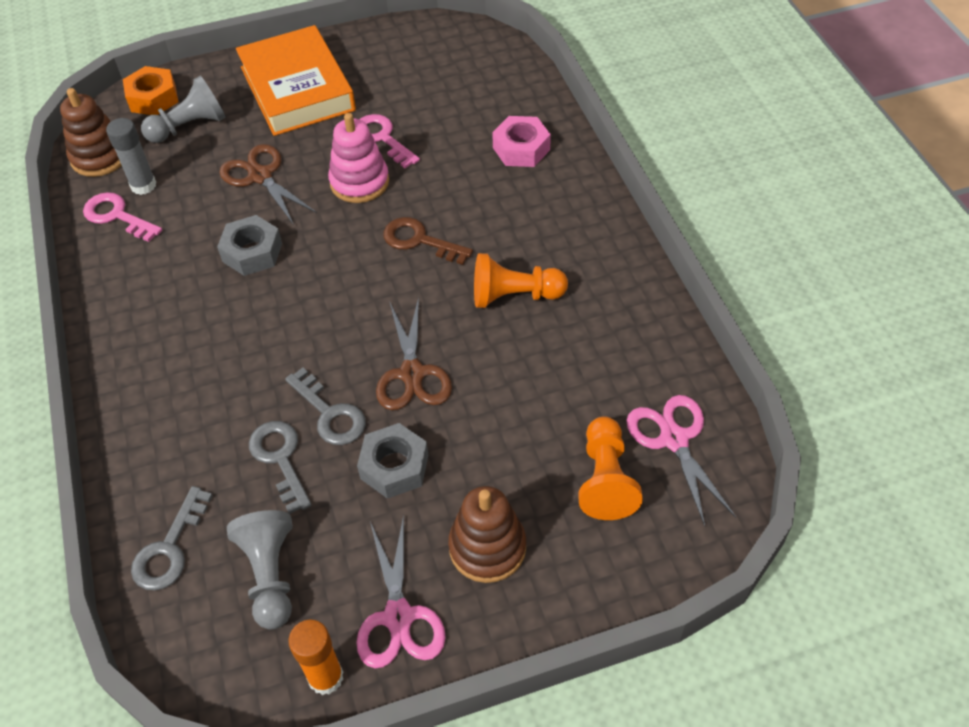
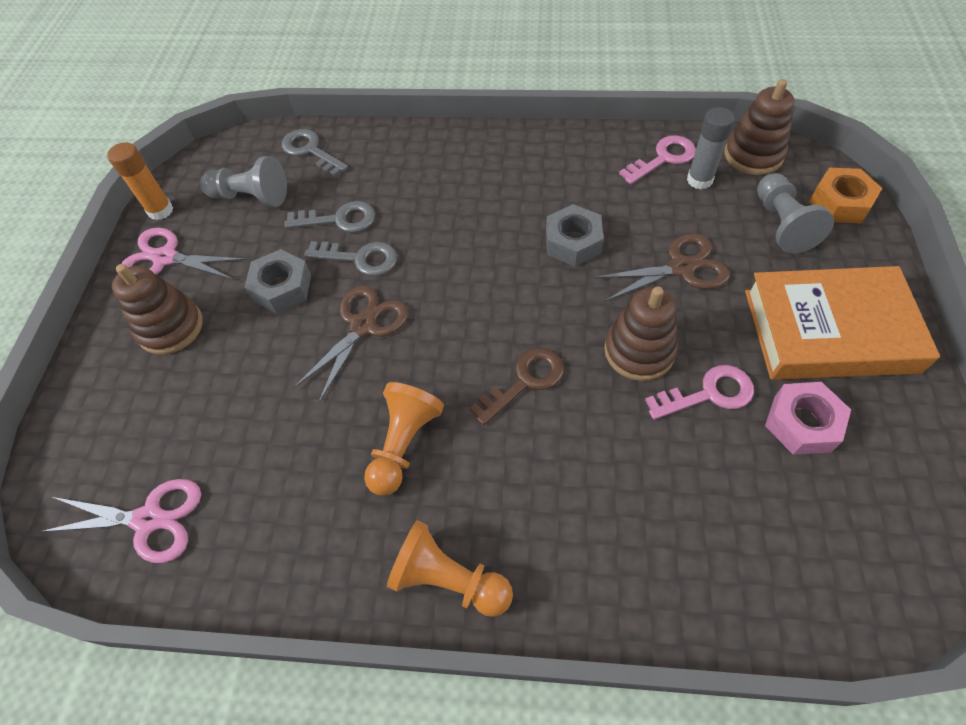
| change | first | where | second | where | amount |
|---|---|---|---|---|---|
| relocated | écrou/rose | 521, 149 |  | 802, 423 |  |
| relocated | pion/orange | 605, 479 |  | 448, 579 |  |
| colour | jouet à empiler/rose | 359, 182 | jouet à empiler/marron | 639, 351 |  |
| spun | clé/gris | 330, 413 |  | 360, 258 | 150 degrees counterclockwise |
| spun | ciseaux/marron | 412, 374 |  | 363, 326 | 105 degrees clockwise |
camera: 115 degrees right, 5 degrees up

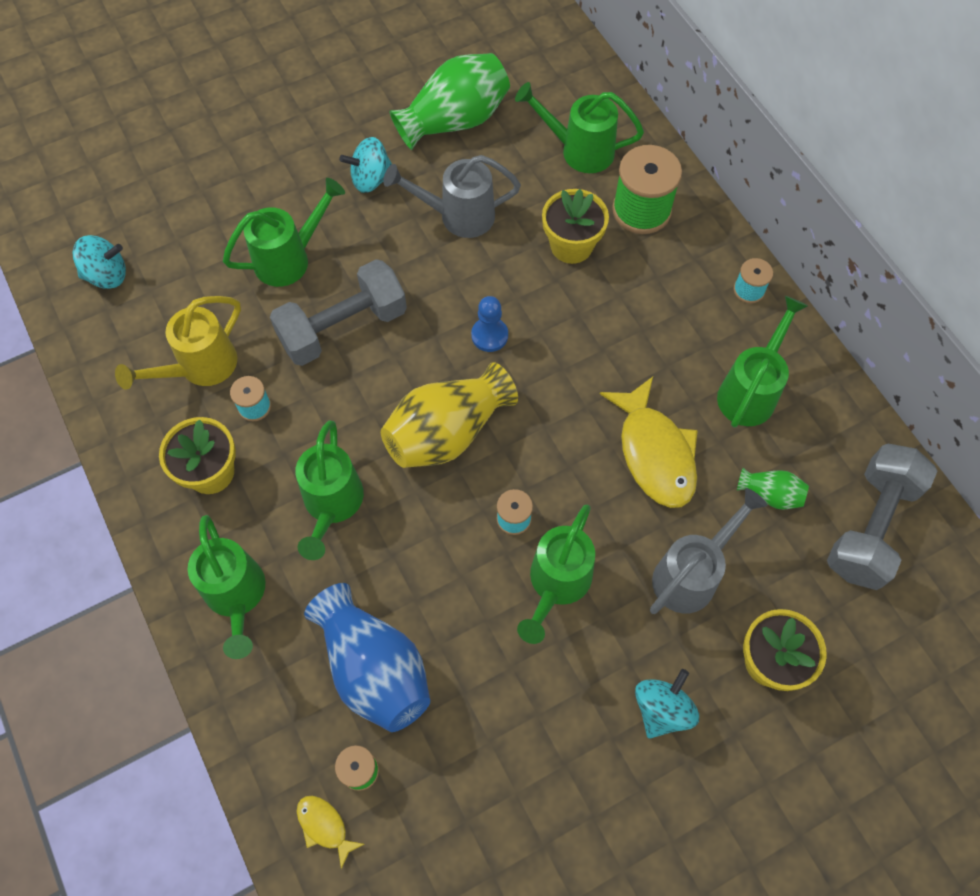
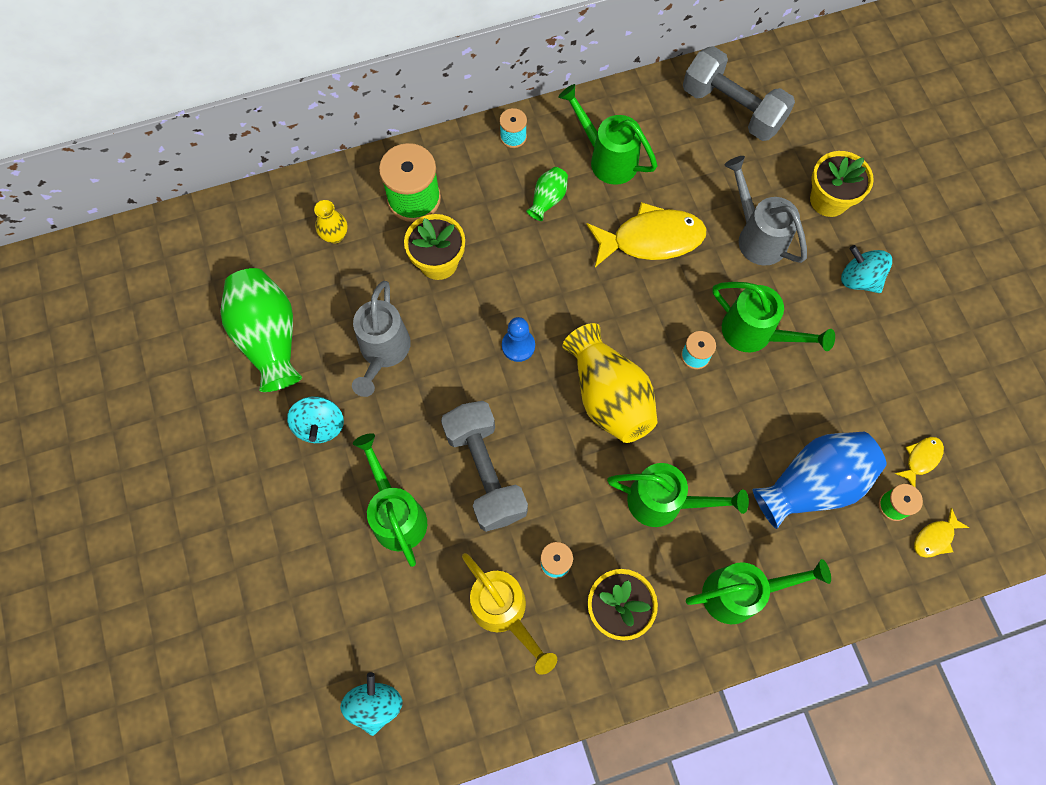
| change | first | where | second | where | amount |
|---|---|---|---|---|---|
| appeared |  |  | poisson/jaune | 921, 459 |  |
| relocated | vase/vert | 770, 494 |  | 548, 199 |  |
| exchanged | arrosoir/vert | 579, 150 | vase/jaune | 335, 235 |  |
camera: 80 degrees left, 5 degrees up

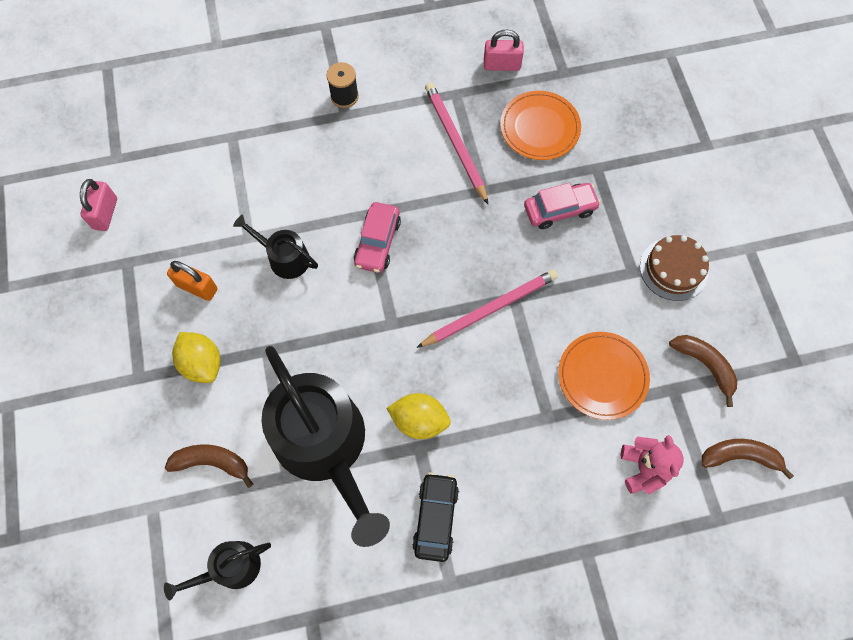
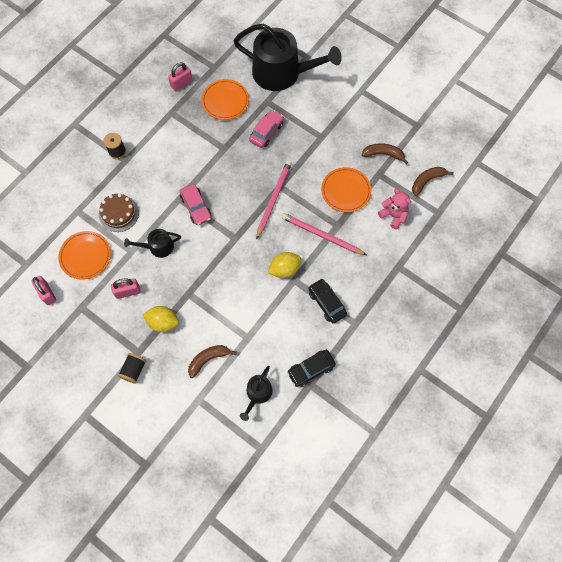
| change | first | where | second | where | amount |
|---|---|---|---|---|---|
| appeared |  |  | assiette/orange | 85, 256 |  |
| appeared |  |  | bobine/noir | 134, 370 |  |
| appeared |  |  | voiture/noir | 311, 369 |  |
| relocated | arrosoir/noir | 325, 446 |  | 282, 73 |  |
| relocated | crayon/rose | 455, 143 |  | 321, 235 |  |
| relocated | gâteau/marron | 673, 269 |  | 119, 213 |  |
| colour | cadenas/orange | 197, 287 | cadenas/rose | 128, 292 |  |
camera: 40 degrees left, 0 degrees up

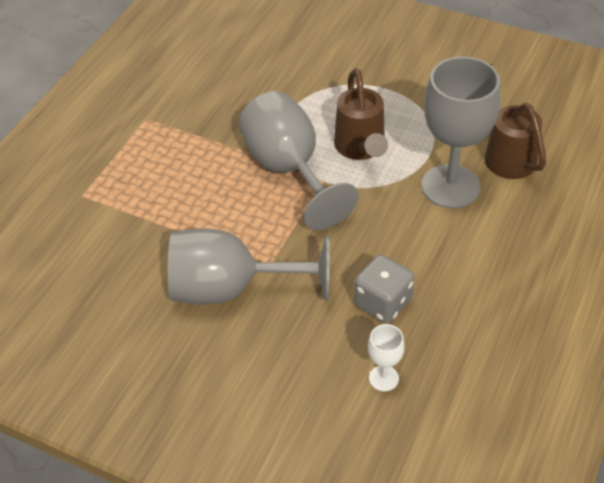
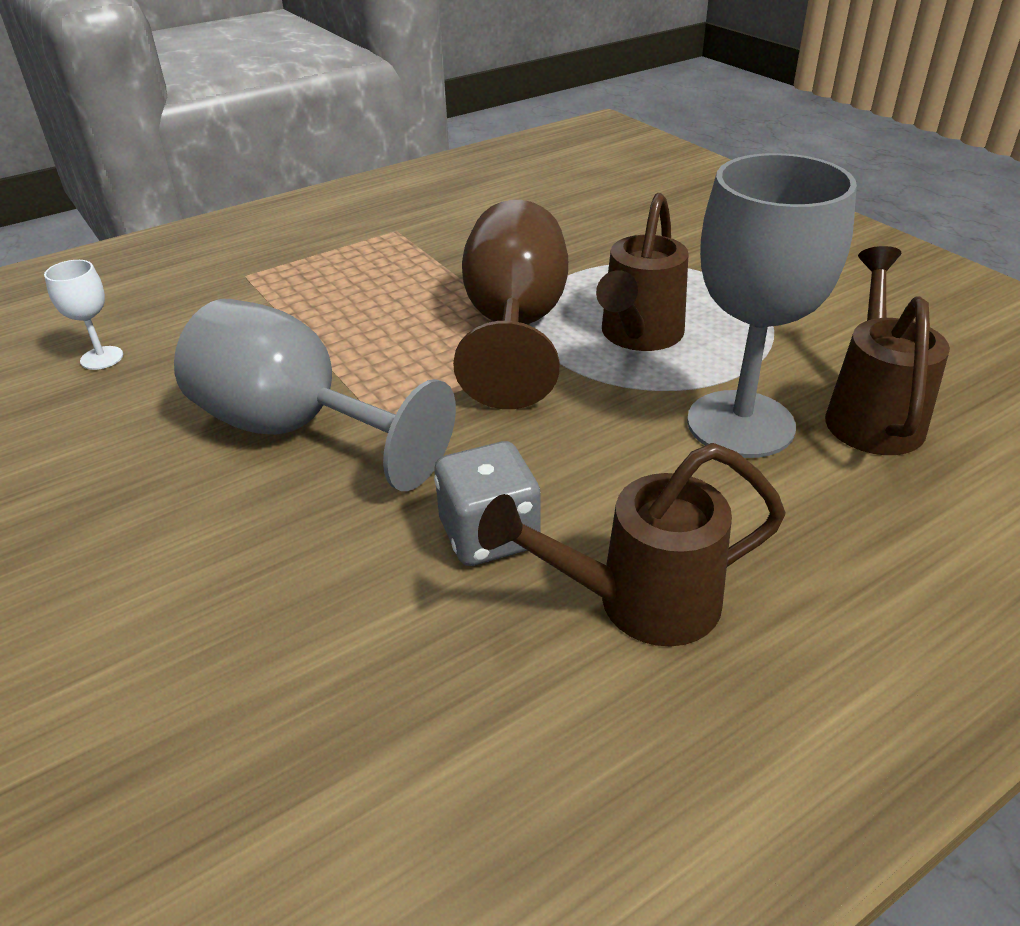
| change | first | where | second | where | amount |
|---|---|---|---|---|---|
| appeared |  |  | arrosoir/marron | 637, 603 |  |
| relocated | verre à pied/blanc | 383, 378 |  | 102, 358 |  |
| colour | verre à pied/gris | 289, 170 | verre à pied/marron | 514, 328 |  |
camera: 30 degrees right, 10 degrees down

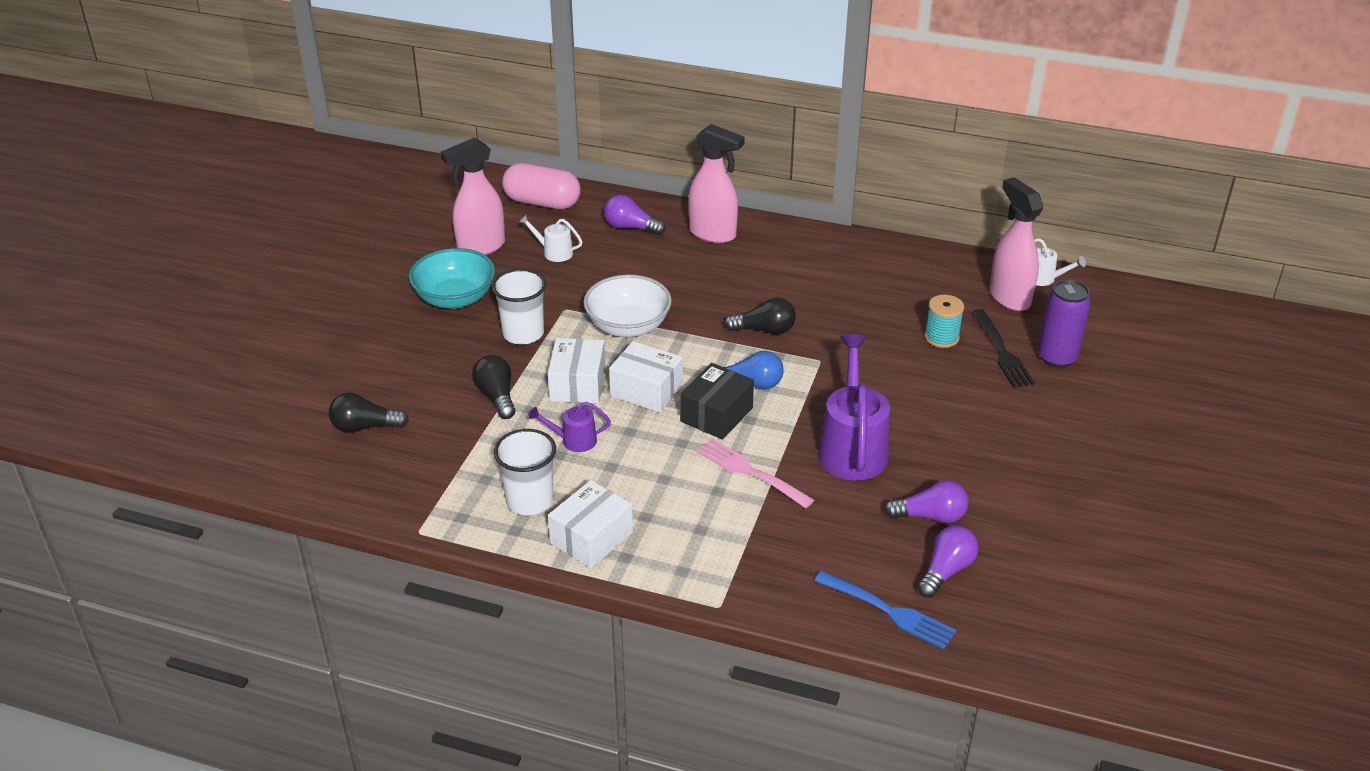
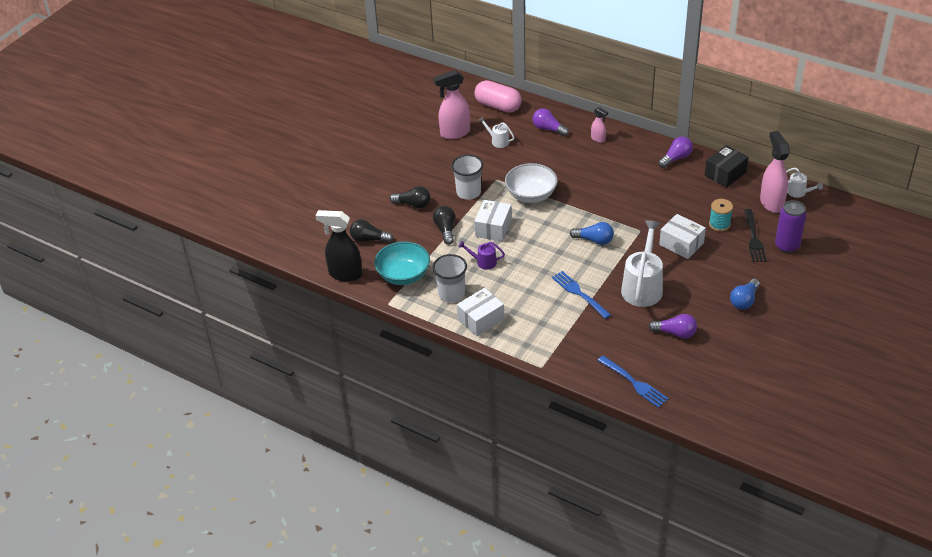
| change | first | where | second | where | amount |
|---|---|---|---|---|---|
| appeared |  |  | vaporisateur/noir | 345, 274 |  |
| appeared |  |  | ampoule/bleu | 744, 300 |  |
| relocated | bol/turquoise | 455, 298 |  | 403, 275 |  |
| relocated | boîte/blanc | 646, 390 |  | 681, 244 |  |
| relocated | boîte/noir | 716, 414 |  | 725, 174 |  |
| relocated | ampoule/noir | 764, 330 |  | 413, 204 |  |
| relocated | ampoule/violet | 946, 571 |  | 676, 158 |  |
| colour | fourchette/rose | 751, 472 | fourchette/bleu | 579, 294 |  |
| colour | arrosoir/violet | 852, 447 | arrosoir/blanc | 643, 286 |  |
| size | vaporisateur/rose | 713, 234 |  | 598, 139 | x0.51 |
camera: 15 degrees right, 5 degrees up

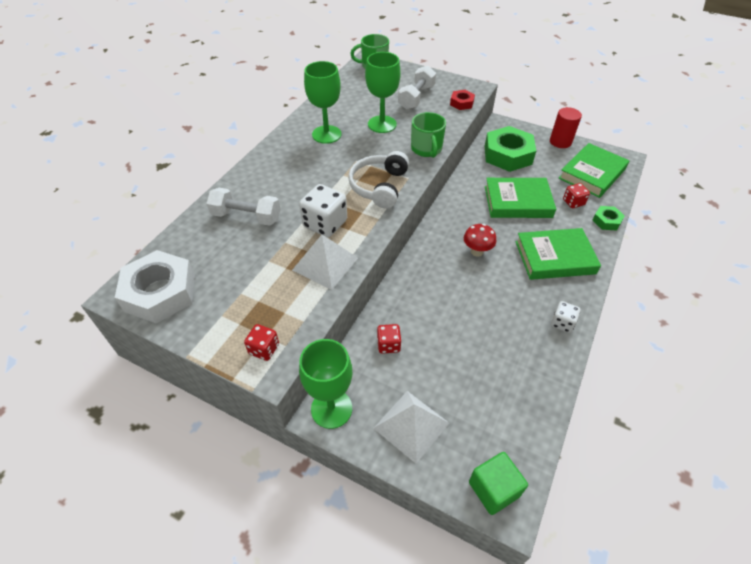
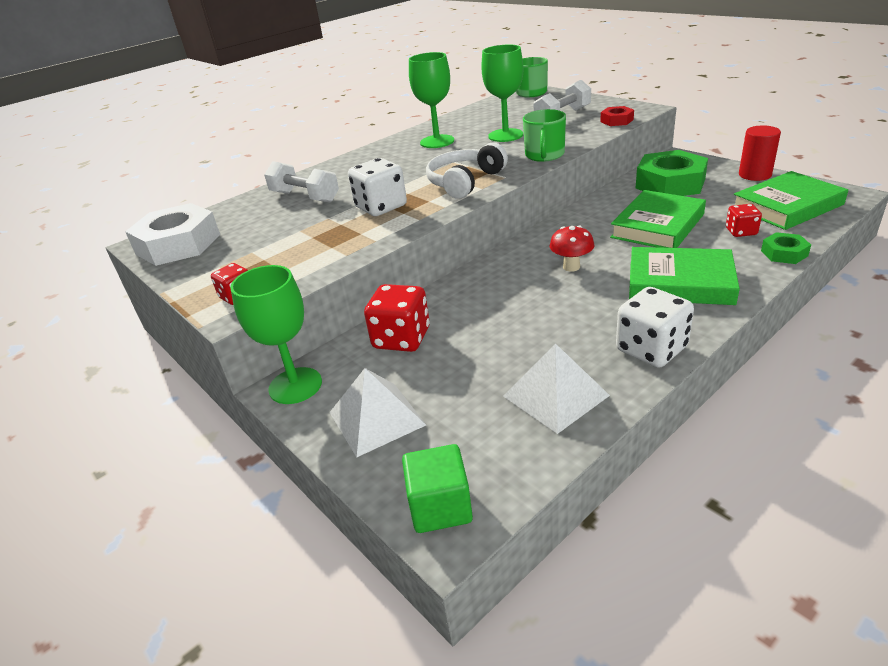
| change | first | where | second | where | amount |
|---|---|---|---|---|---|
| relocated | pyramide/blanc | 325, 264 |  | 555, 395 |  |
| spun | livre/vert | 517, 202 |  | 657, 226 | 75 degrees counterclockwise |
| size | dé/rouge | 388, 345 |  | 401, 338 | x1.74 |
| size | dé/blanc | 562, 323 |  | 651, 349 | x1.74 |
camera: 25 degrees right, 15 degrees down

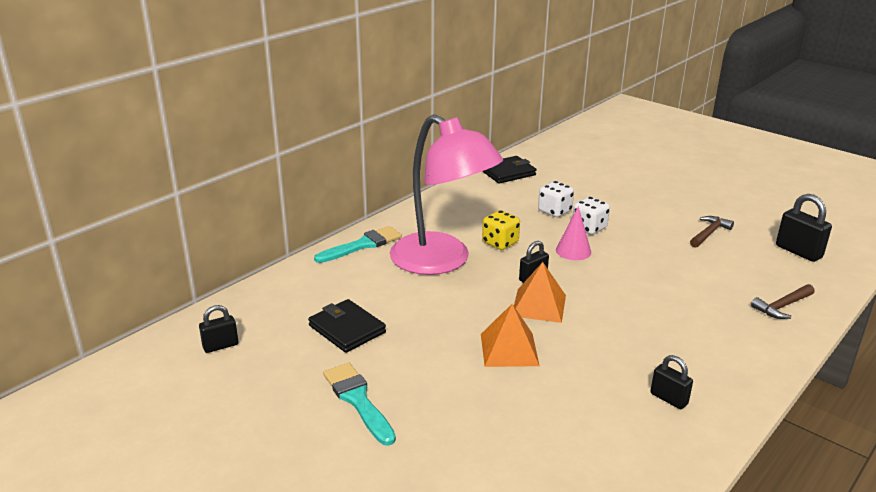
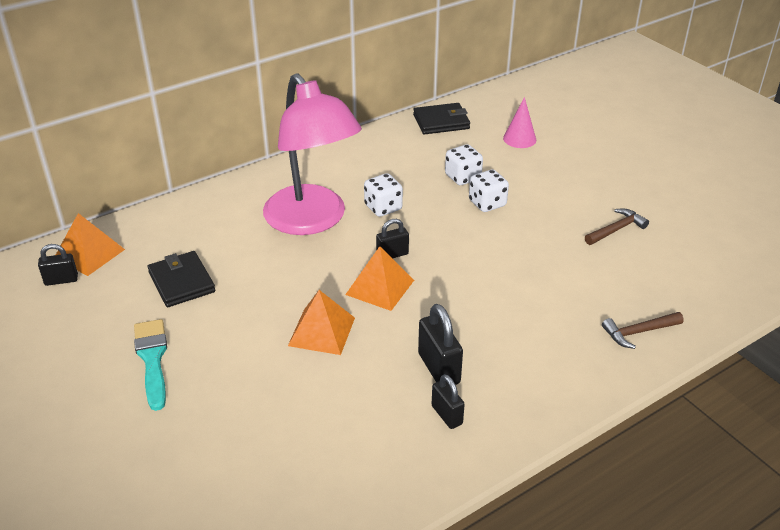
| change | first | where | second | where | amount |
|---|---|---|---|---|---|
| missing | pinceau/turquoise | 362, 245 |  |  |  |
| appeared |  |  | pyramide/orange | 89, 253 |  |
| relocated | cône/rose | 573, 251 |  | 519, 139 |  |
| relocated | cadenas/noir | 798, 252 |  | 438, 368 |  |
| colour | dé/jaune | 500, 243 | dé/blanc | 383, 208 |  |
camera: 15 degrees right, 10 degrees up

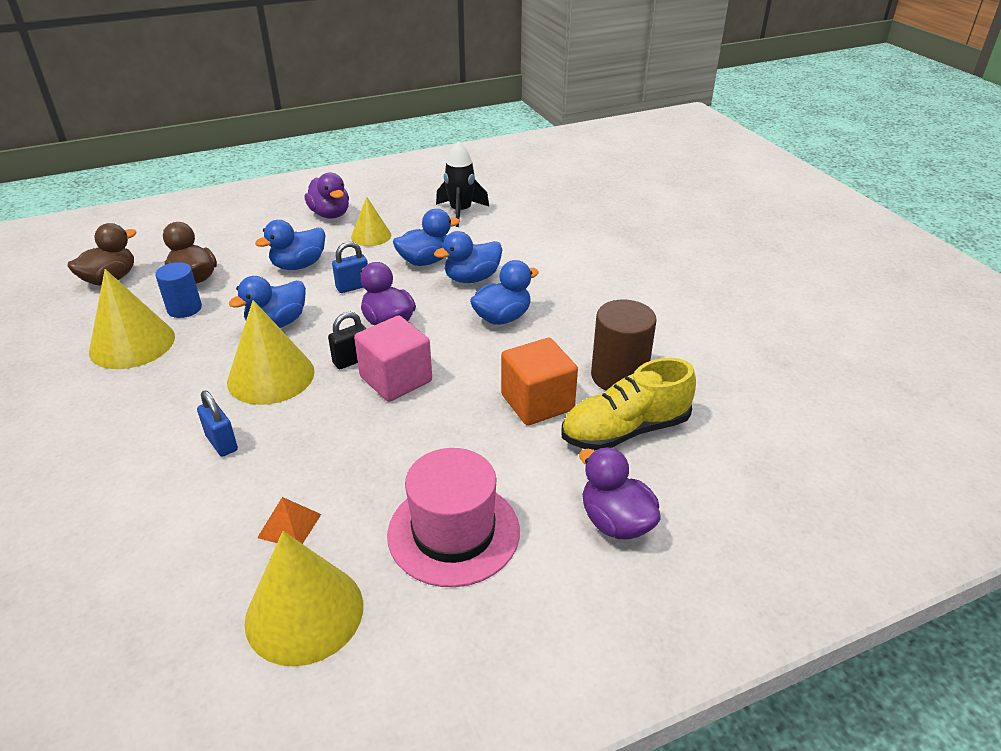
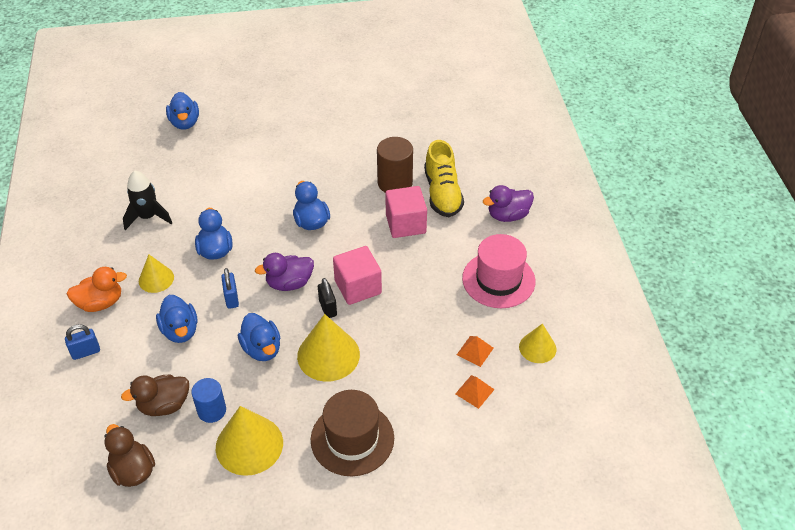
| change | first | where | second | where | amount |
|---|---|---|---|---|---|
| appeared |  |  | chapeau/marron | 352, 439 |  |
| appeared |  |  | pyramide/orange | 474, 391 |  |
| relocated | cadenas/bleu | 222, 443 |  | 86, 352 |  |
| relocated | canard/bleu | 472, 278 |  | 185, 123 |  |
| colour | canard/violet | 330, 214 | canard/orange | 100, 303 |  |
| colour | cube/orange | 537, 402 | cube/rose | 405, 224 |  |
| size | cône/jaune | 304, 612 |  | 537, 347 | x0.60 |
camera: 75 degrees left, 10 degrees up

